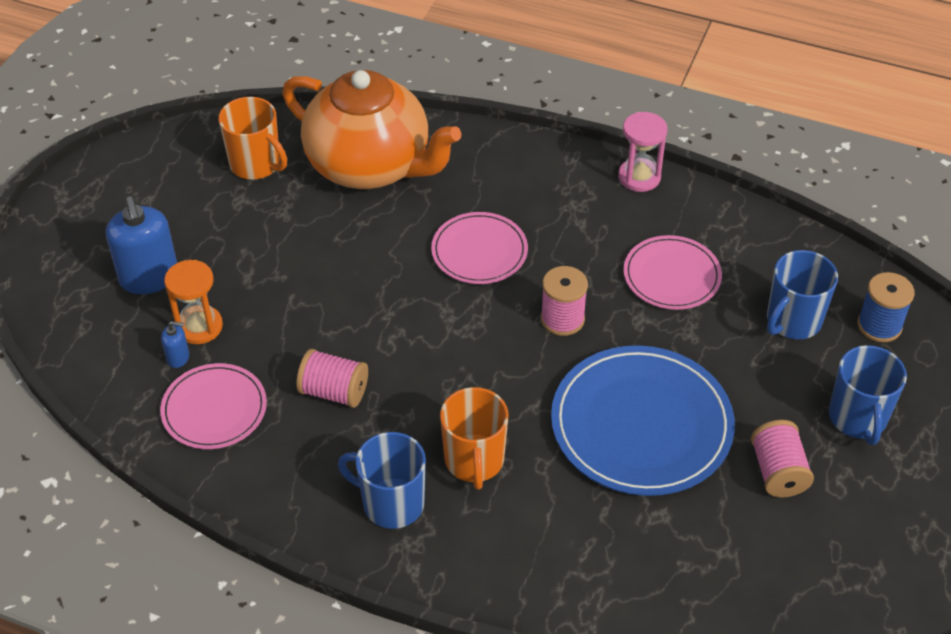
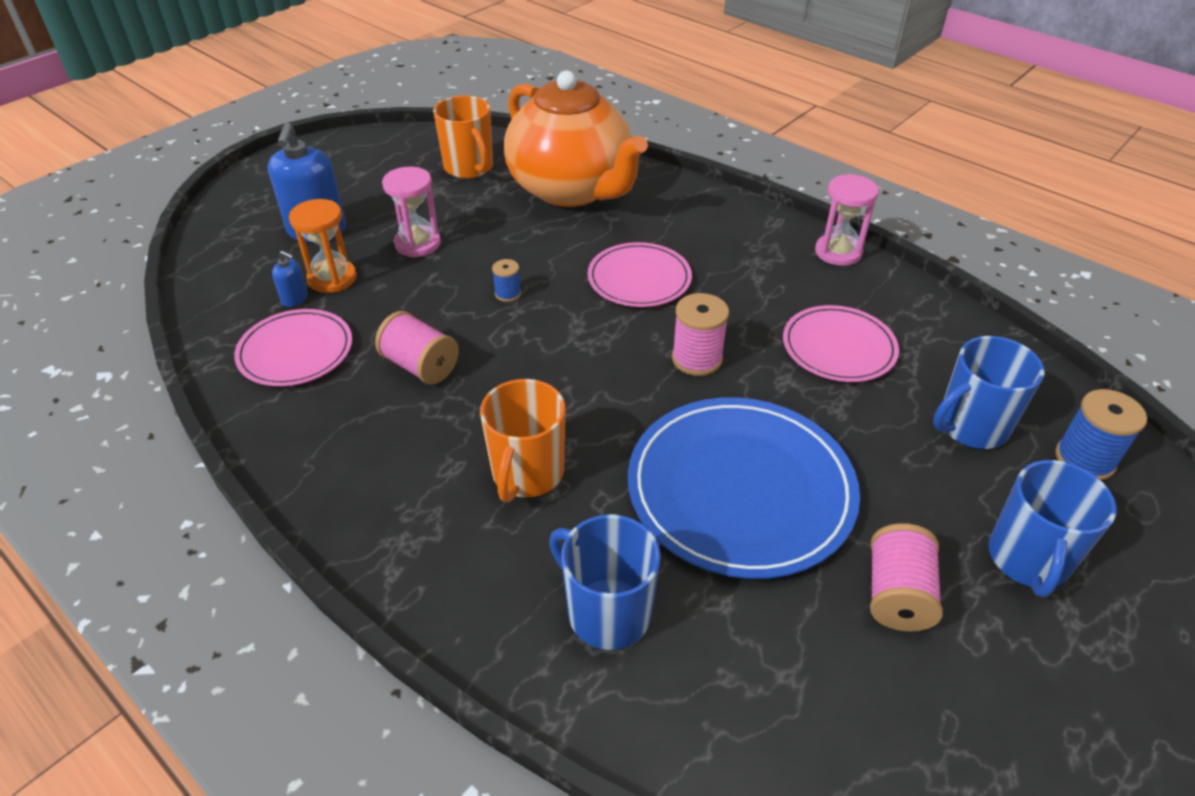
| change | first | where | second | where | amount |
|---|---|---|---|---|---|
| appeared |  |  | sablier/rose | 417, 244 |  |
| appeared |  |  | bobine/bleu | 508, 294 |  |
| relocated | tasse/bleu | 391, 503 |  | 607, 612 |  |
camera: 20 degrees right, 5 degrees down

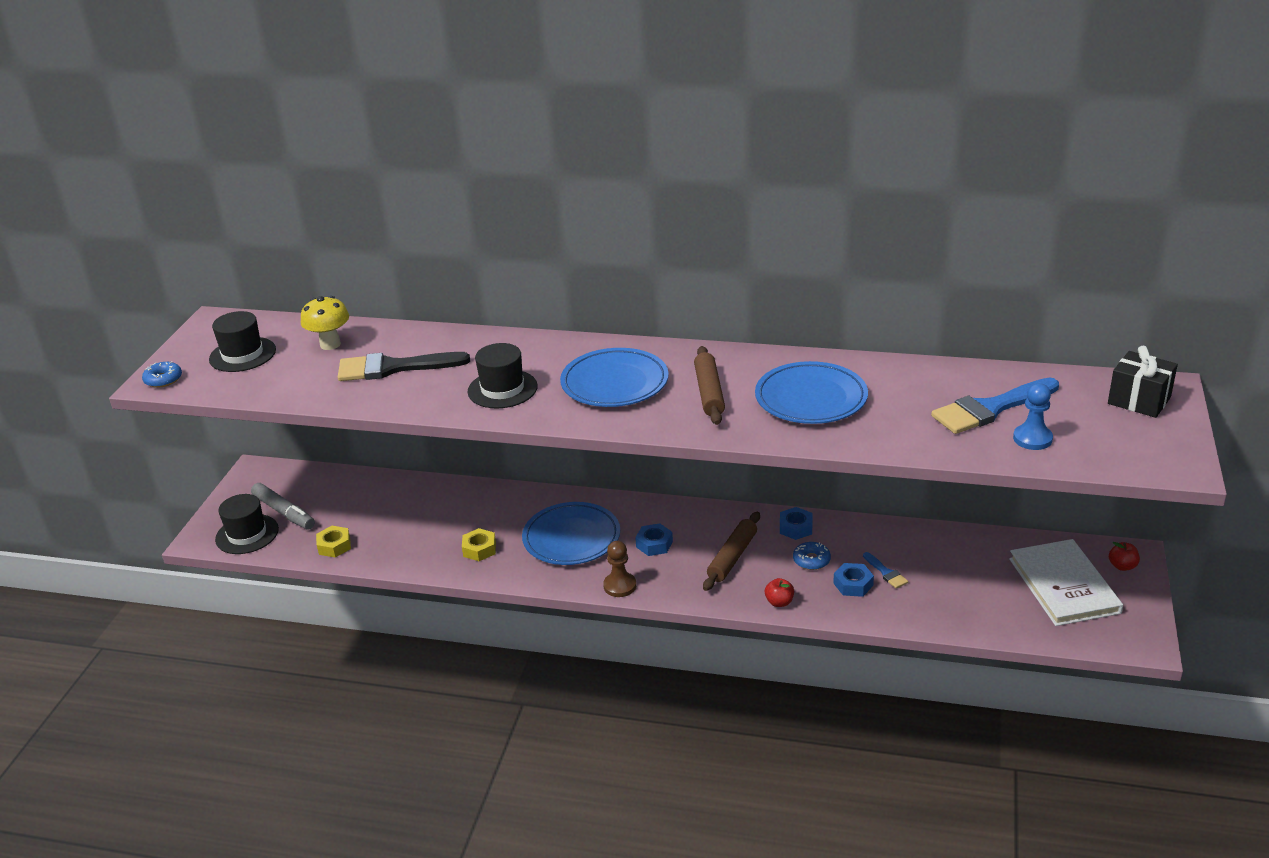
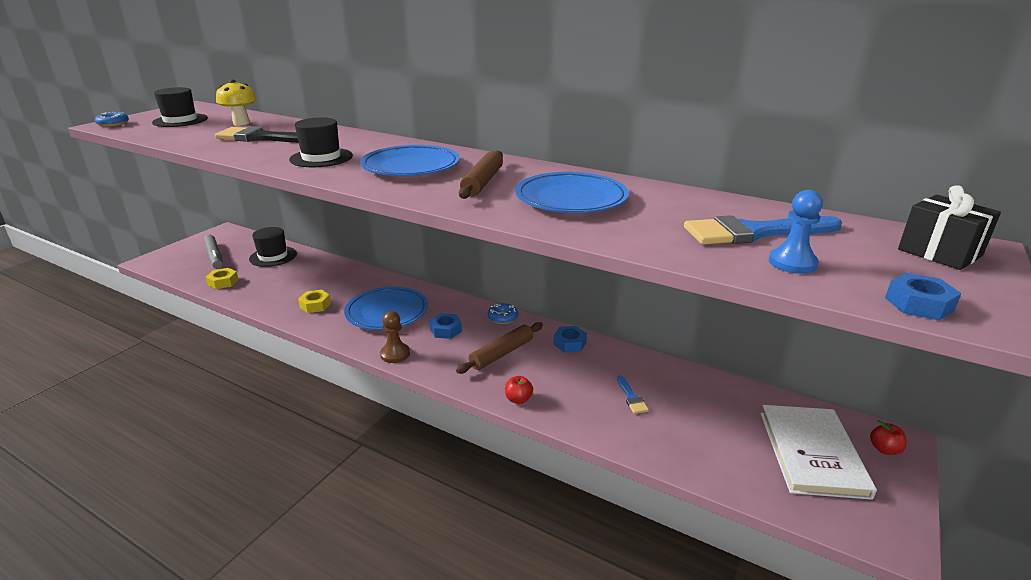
| change | first | where | second | where | amount |
|---|---|---|---|---|---|
| relocated | chapeau/noir | 247, 534 |  | 273, 256 |  |
| relocated | beignet/bleu | 811, 560 |  | 502, 317 |  |
| relocated | écrou/bleu | 853, 584 |  | 918, 304 |  |
camera: 15 degrees right, 5 degrees down

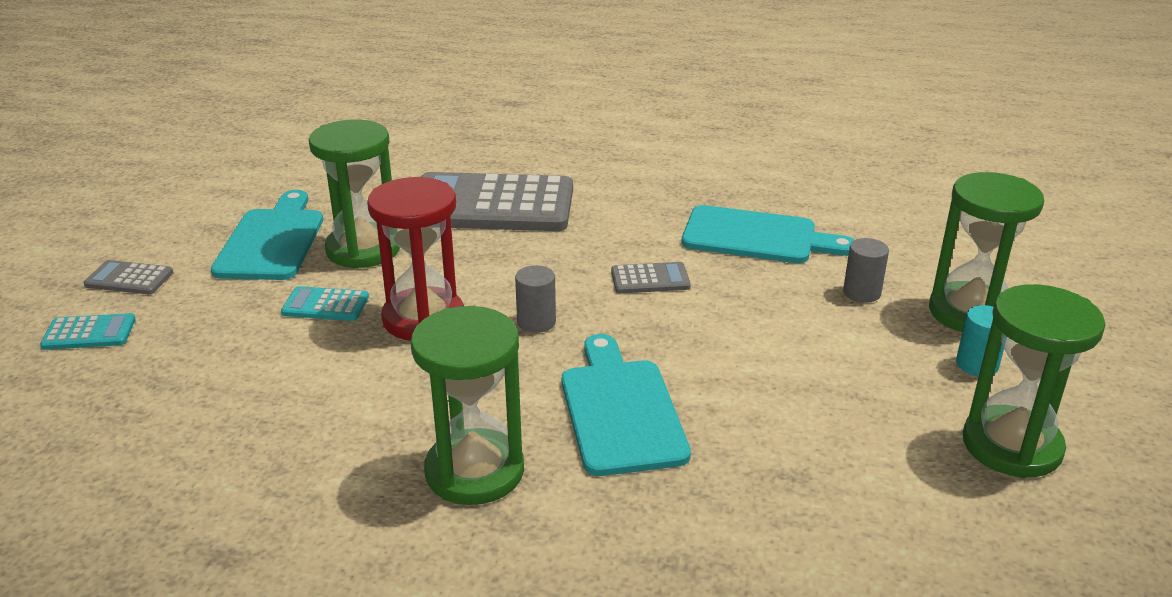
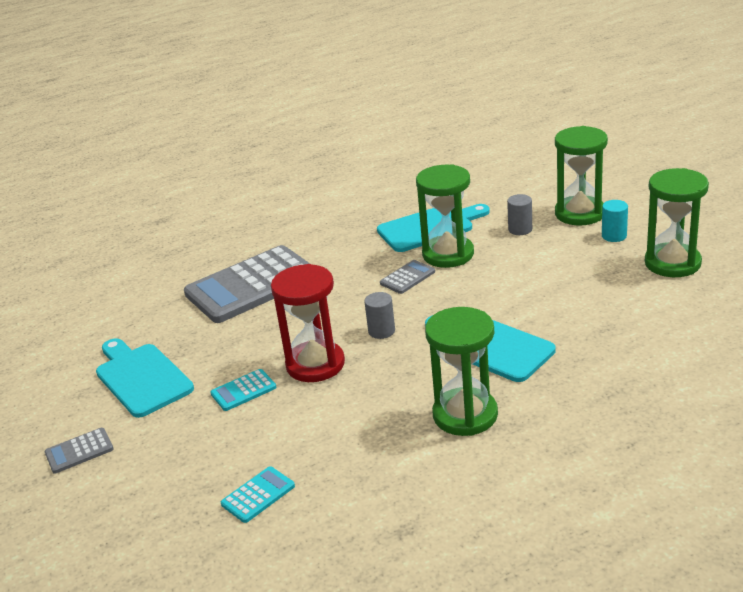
| change | first | where | second | where | amount |
|---|---|---|---|---|---|
| relocated | calculatrice/turquoise | 89, 333 |  | 258, 495 |  |
| relocated | sablier/vert | 363, 249 |  | 448, 254 |  |
camera: 35 degrees left, 0 degrees up

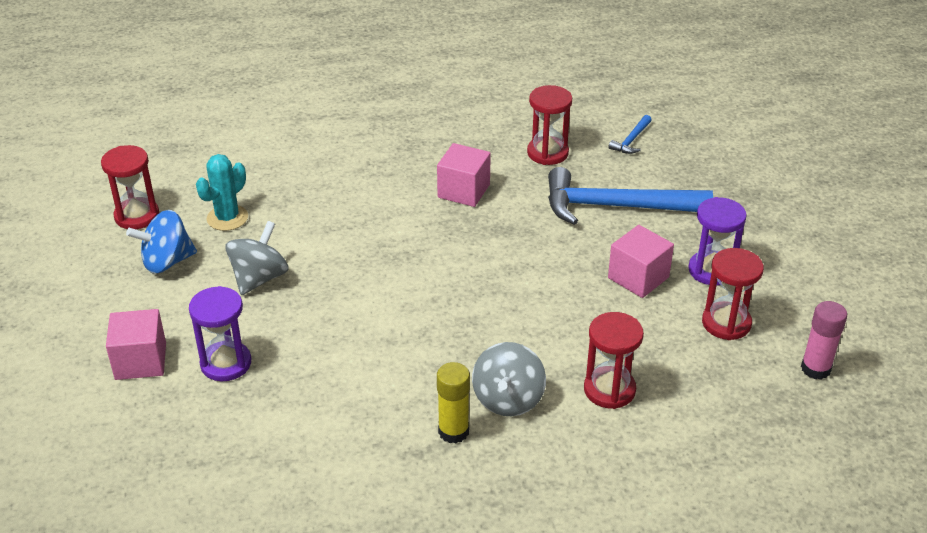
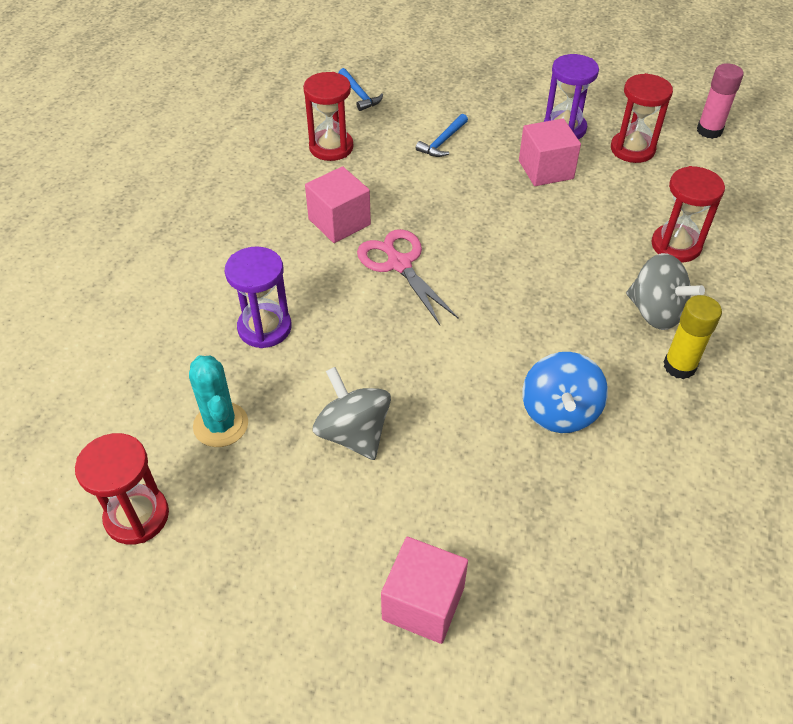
| change | first | where | second | where | amount |
|---|---|---|---|---|---|
| appeared |  |  | ciseaux/rose | 399, 264 |  |
| relocated | toupie/bleu | 167, 262 |  | 559, 412 |  |
| relocated | sablier/violet | 226, 363 |  | 264, 328 |  |
| size | marteau/bleu | 616, 206 |  | 442, 142 | x0.43 |
camera: 60 degrees left, 10 degrees up

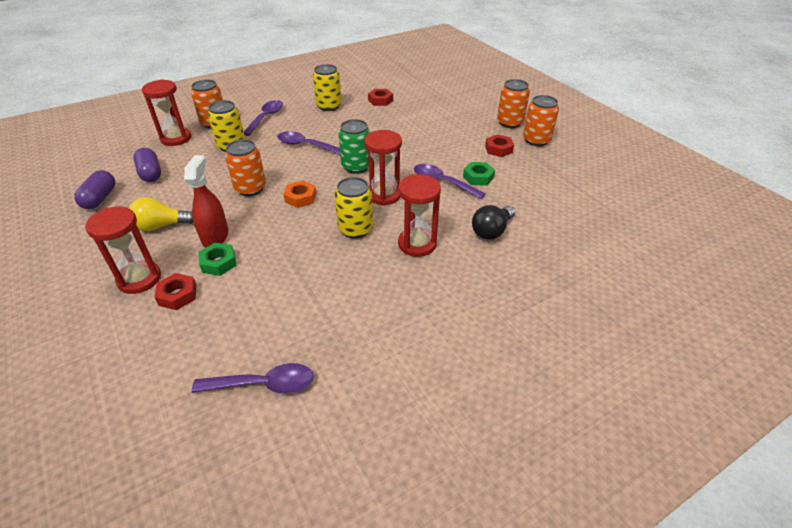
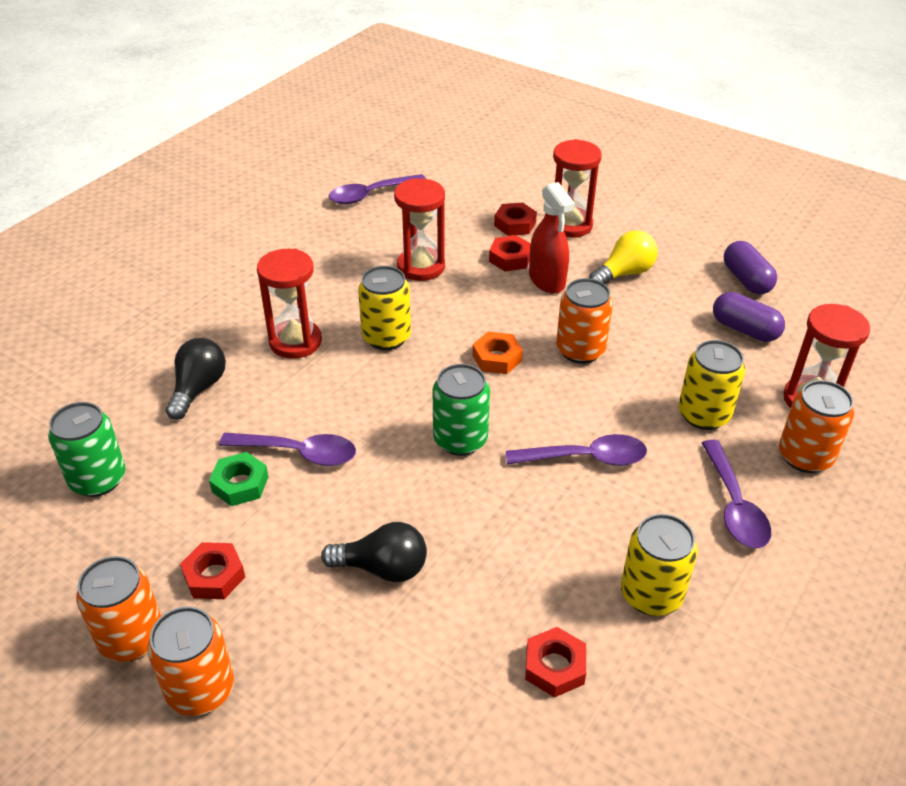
| change | first | where | second | where | amount |
|---|---|---|---|---|---|
| appeared |  |  | canette/vert | 98, 479 |  |
| appeared |  |  | ampoule/noir | 382, 568 |  |
| relocated | sablier/rouge | 384, 195 |  | 421, 267 |  |
| colour | écrou/vert | 218, 263 | écrou/rouge | 510, 258 |  |
camera: 155 degrees right, 0 degrees up

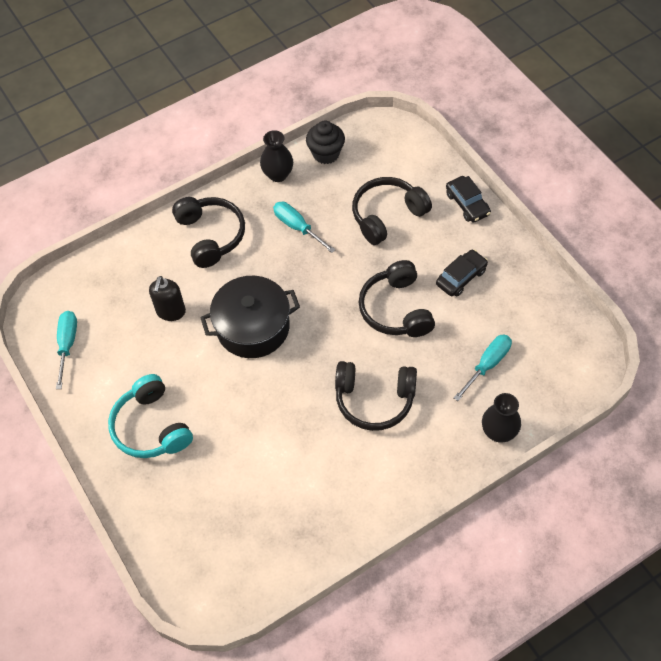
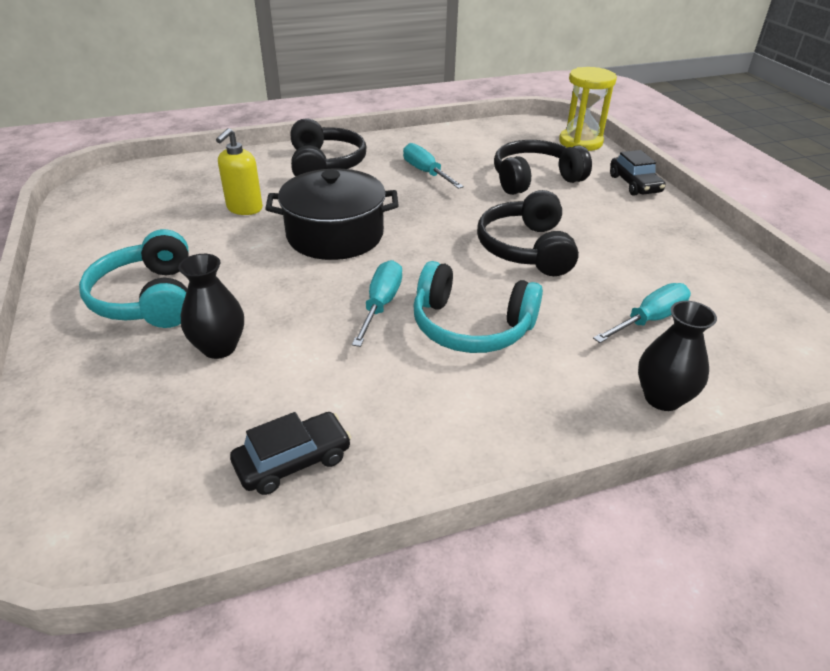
| change | first | where | second | where | amount |
|---|---|---|---|---|---|
| missing | muffin/noir | 326, 154 |  |  |  |
| appeared |  |  | sablier/jaune | 580, 142 |  |
| relocated | tournevis/turquoise | 67, 345 |  | 381, 305 |  |
| relocated | vase/noir | 278, 175 |  | 219, 347 |  |
| relocated | voiture/noir | 461, 277 |  | 293, 461 |  |
| colour | distributeur de savon/noir | 171, 312 | distributeur de savon/jaune | 244, 208 |  |
| colour | casque audio/noir | 374, 399 | casque audio/turquoise | 471, 326 |  |
camera: 10 degrees right, 20 degrees down

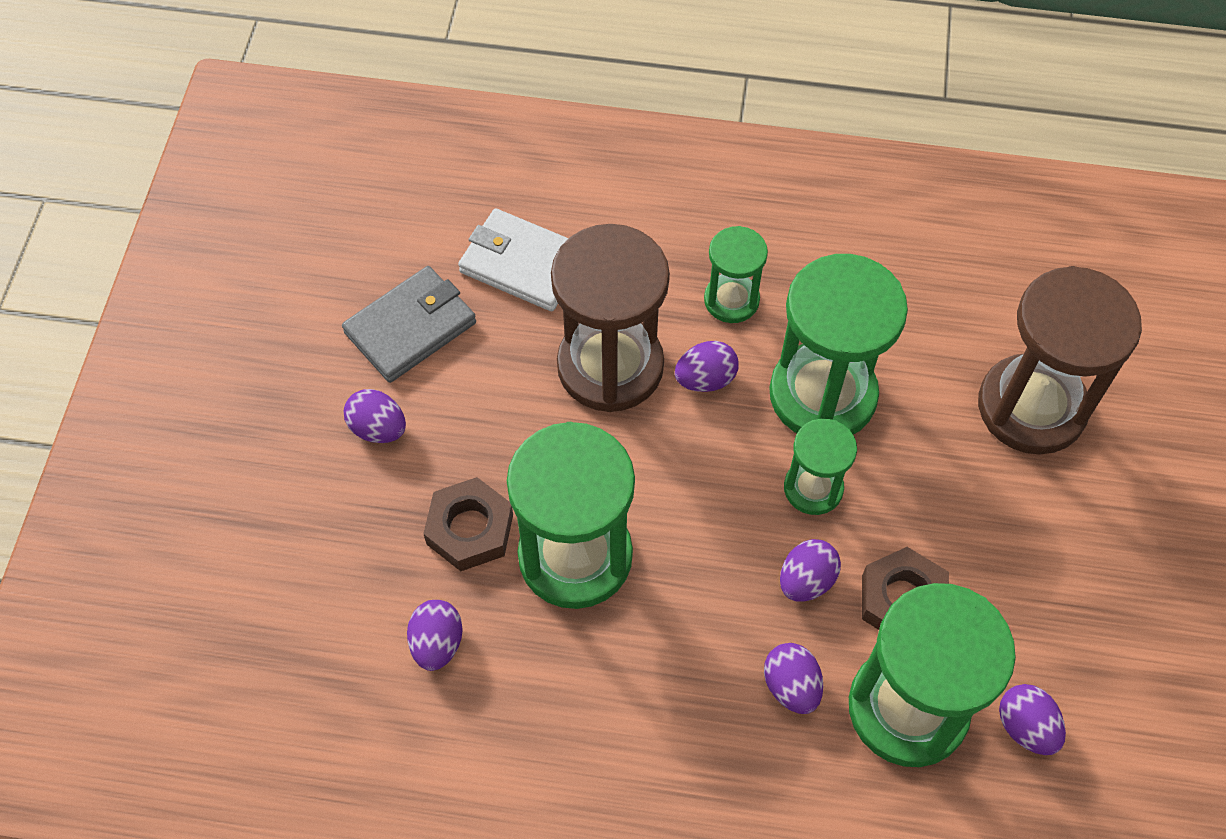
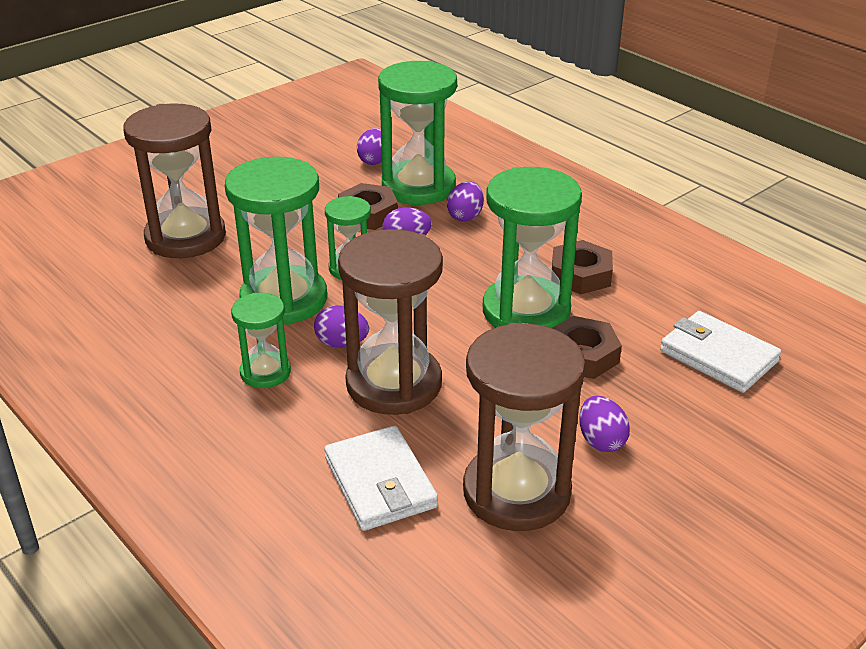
| change | first | where | second | where | amount |
|---|---|---|---|---|---|
| missing | œuf/violet | 437, 643 |  |  |  |
| appeared |  |  | écrou/marron | 581, 274 |  |
| appeared |  |  | portefeuille/blanc | 718, 356 |  |
| exchanged | portefeuille/gris | 411, 327 | sablier/marron | 516, 492 |  |
camera: 140 degrees left, 25 degrees down

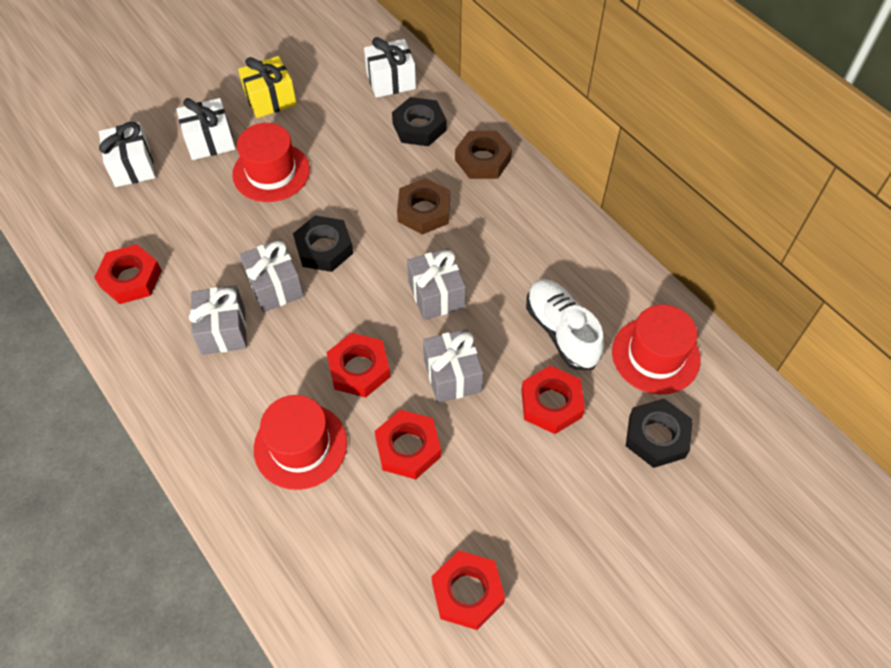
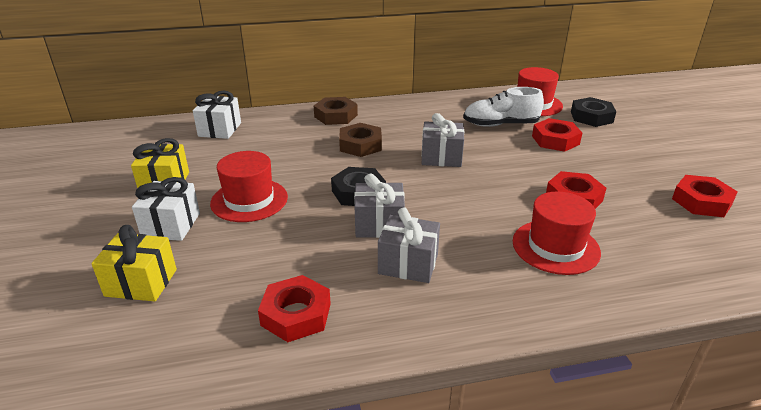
| change | first | where | second | where | amount |
|---|---|---|---|---|---|
| missing | écrou/rouge | 359, 369 |  |  |  |
| missing | écrou/noir | 419, 127 |  |  |  |
| missing | cadeau/gris | 452, 375 |  |  |  |
| colour | cadeau/blanc | 132, 166 | cadeau/jaune | 141, 282 |  |
camera: 65 degrees left, 25 degrees down

